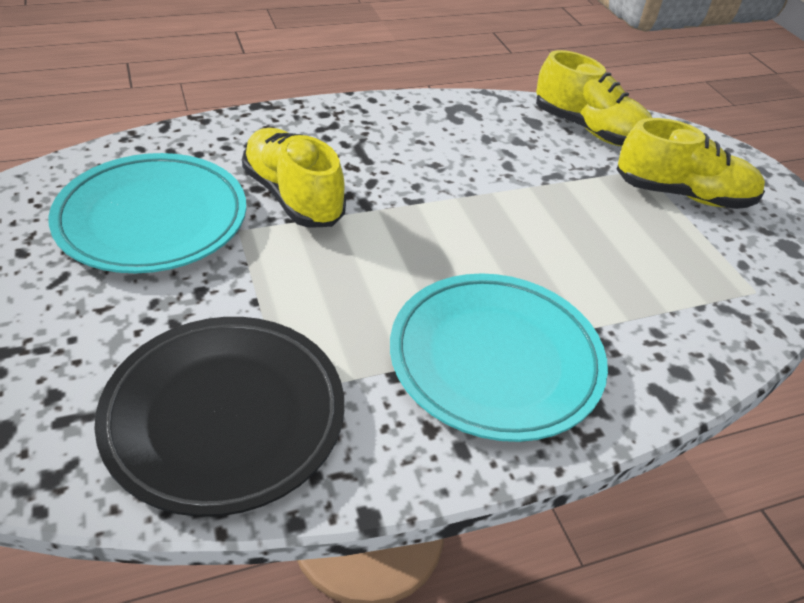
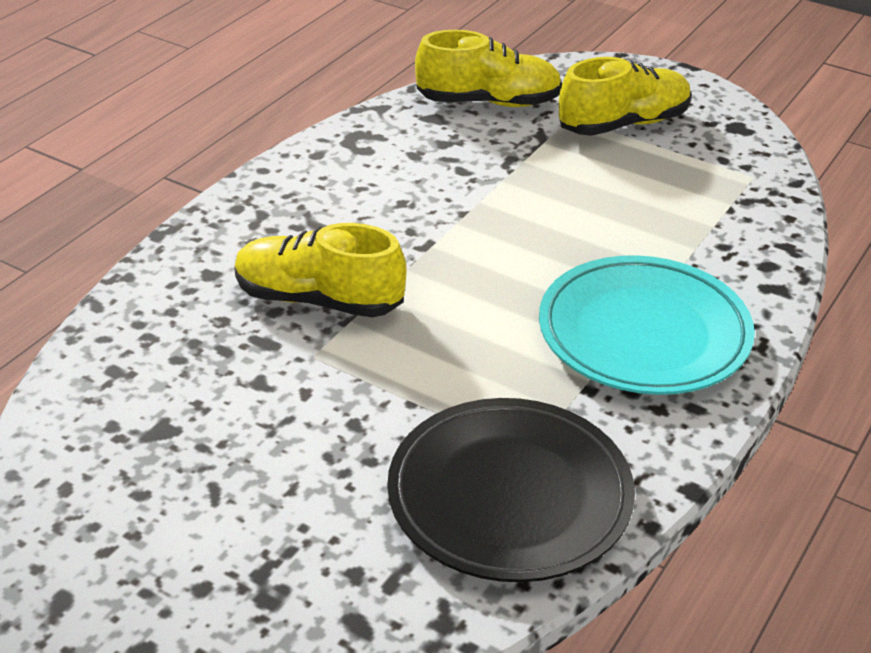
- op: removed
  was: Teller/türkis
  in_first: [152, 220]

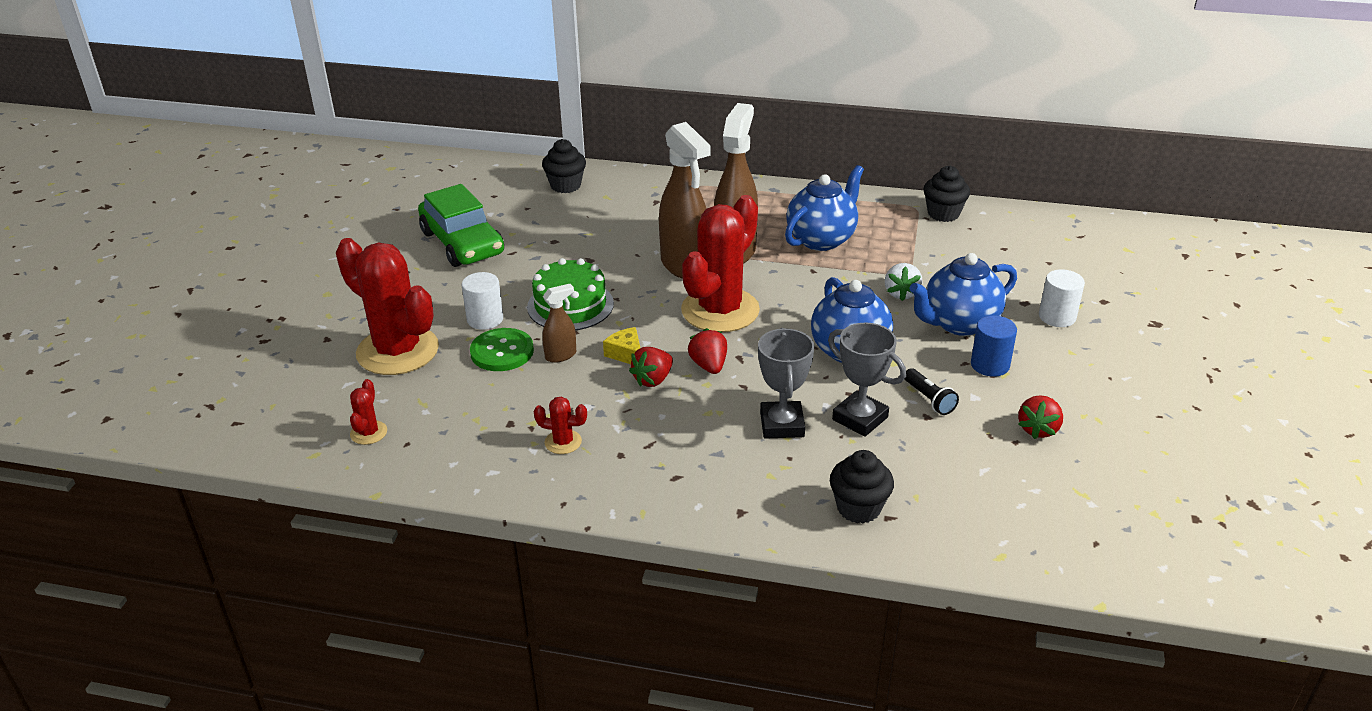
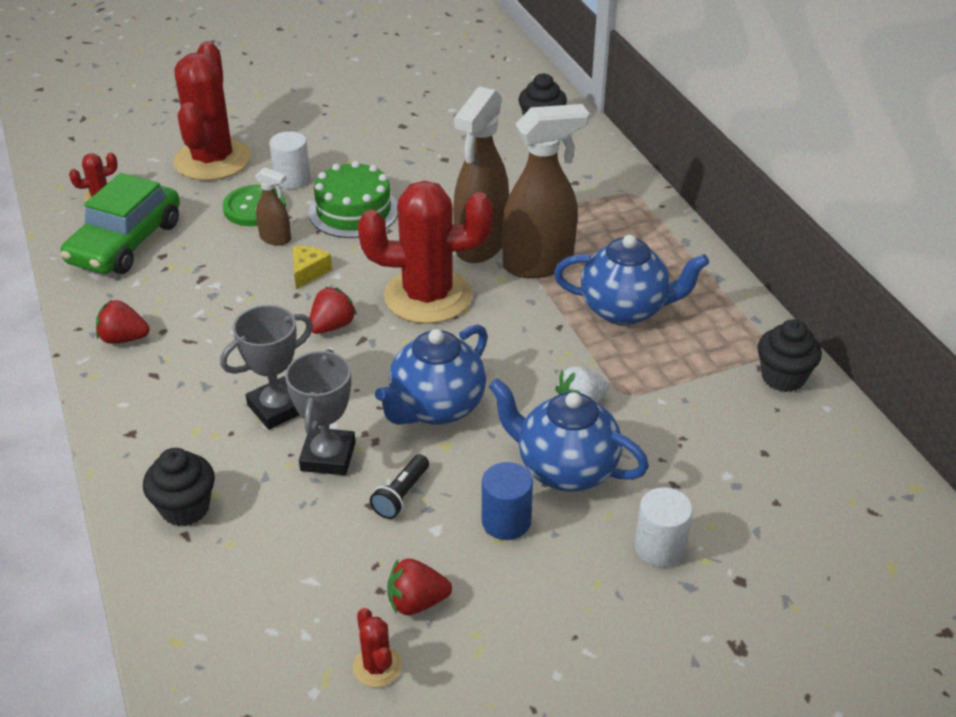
- op: moved
  was: Auto/grün
  in_first: [462, 243]
  in_second: [126, 242]
- op: moved
  was: Kaktus/rot
  in_first: [563, 442]
  in_second: [377, 666]
- op: moved
  was: Erdbeere/rot
  in_first: [653, 380]
  in_second: [124, 338]

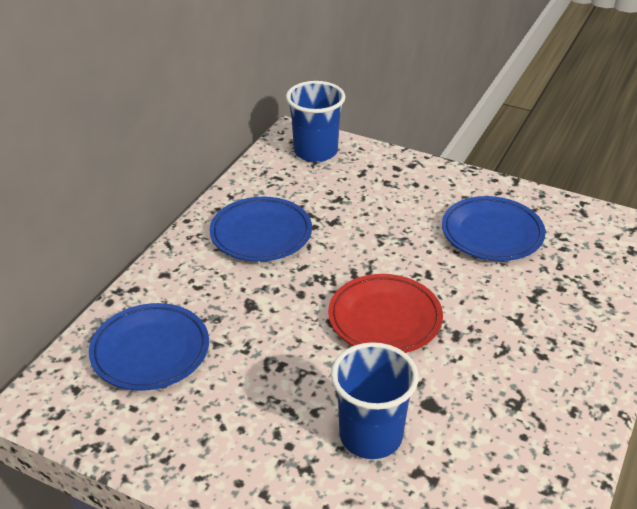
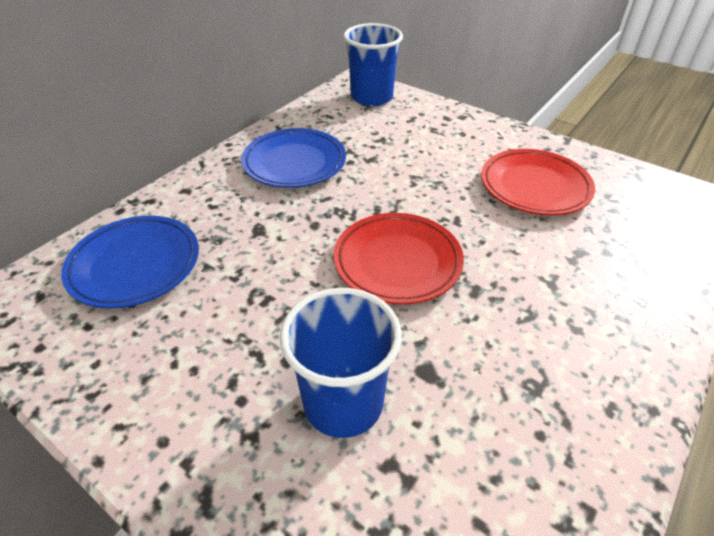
- op: recoloured
  was: Teller/blau
  now: Teller/rot
  in_first: [492, 233]
  in_second: [534, 187]

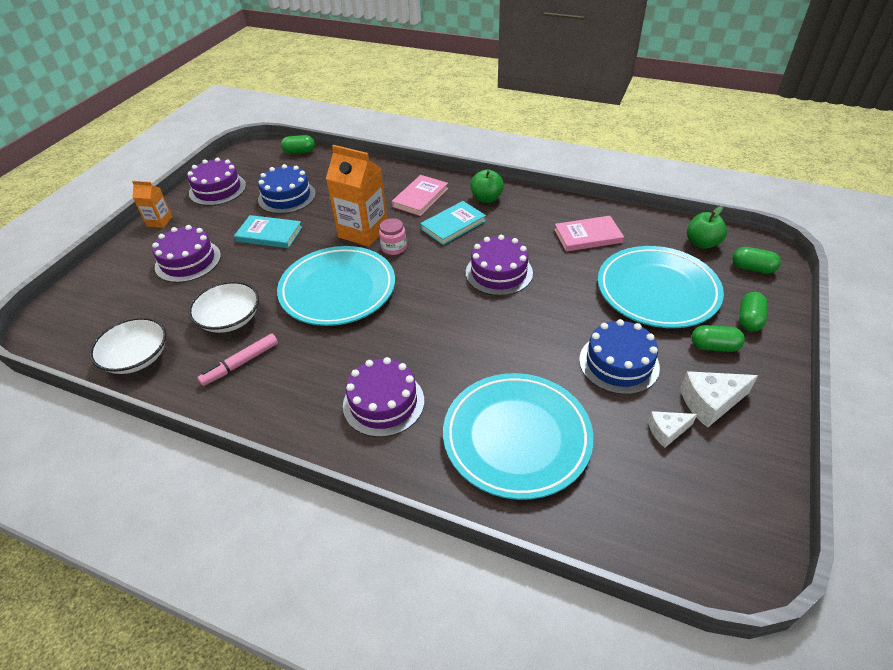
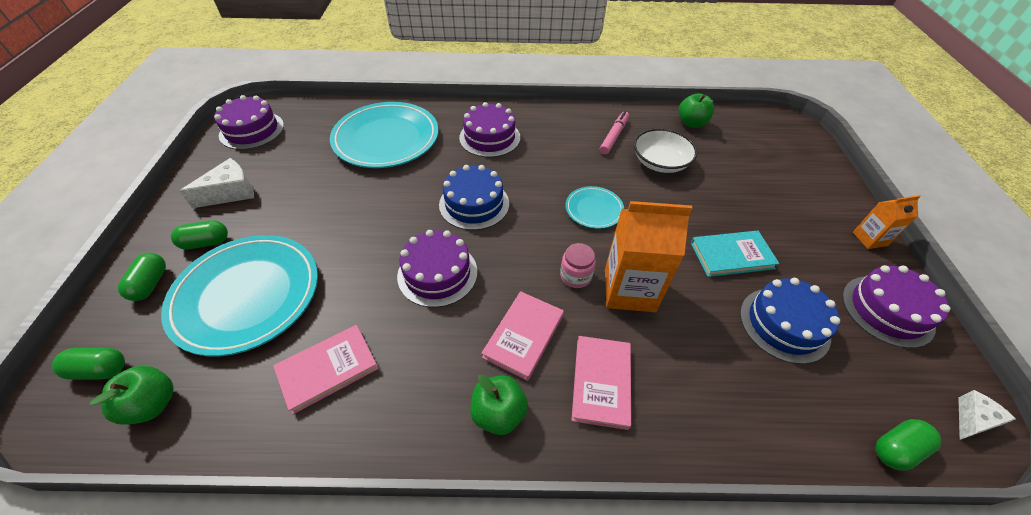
- op: moved
  was: Kuchen/lila
  in_first: [188, 261]
  in_second: [252, 130]
- op: moved
  was: Kuchen/blau
  in_first: [618, 363]
  in_second: [474, 204]
- op: moved
  was: Käse/weiß
  in_first: [667, 431]
  in_second: [972, 419]
- op: replaced
  was: Schüssel/weiß
  now: Apfel/grün
  in_first: [137, 357]
  in_second: [691, 123]
- op: recoloured
  was: Buch/türkis
  now: Buch/rosa
  in_first: [453, 225]
  in_second: [523, 336]
- op: resized
  was: Teller/türkis
  in_first: [338, 290]
  in_second: [594, 209]
  ratio: 0.48

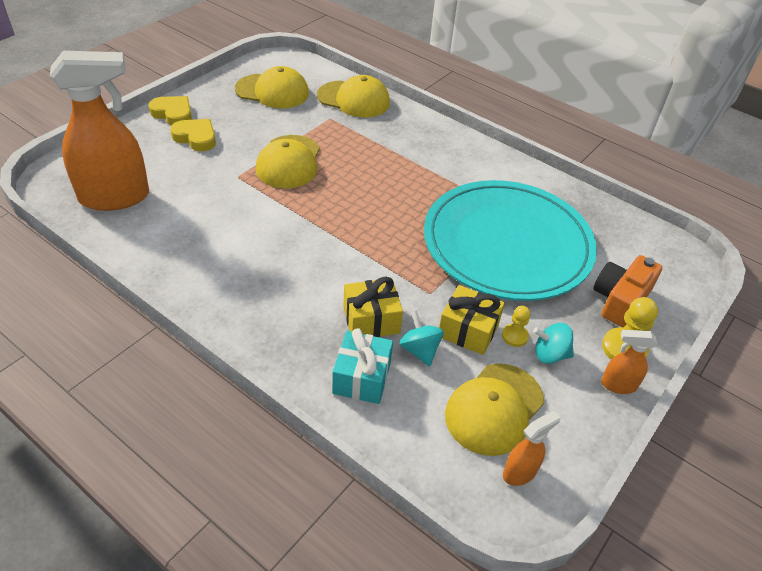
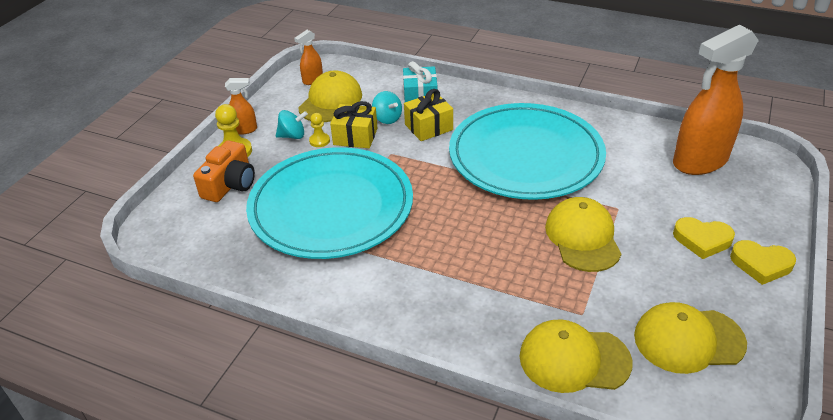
- op: added
  now: Teller/türkis
  in_second: [525, 156]

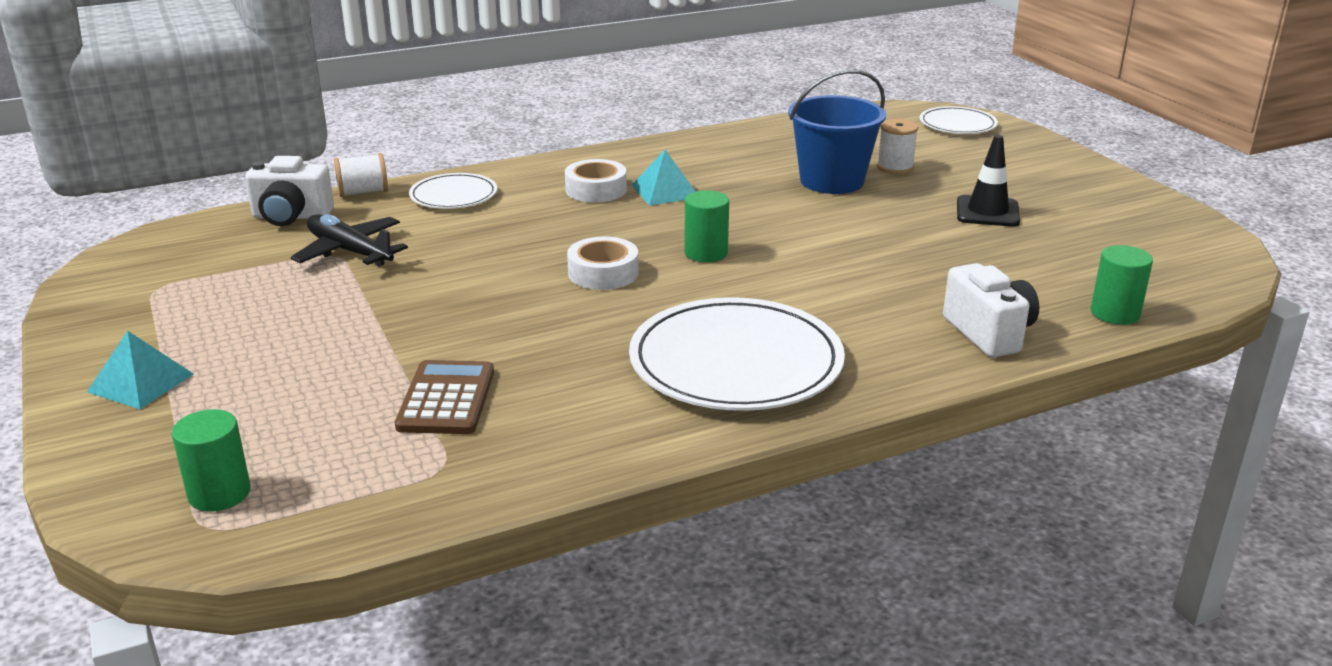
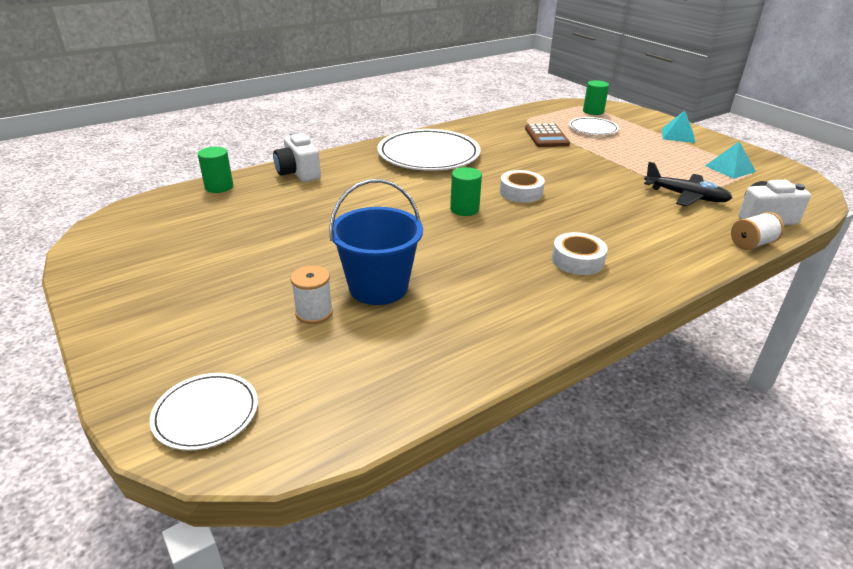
- op: removed
  was: Leitkegel/schwarz
  in_first: [987, 212]
- op: moved
  was: Teller/weiß
  in_first: [453, 195]
  in_second: [593, 129]
- op: moved
  was: Pyramide/türkis
  in_first: [665, 191]
  in_second: [730, 168]

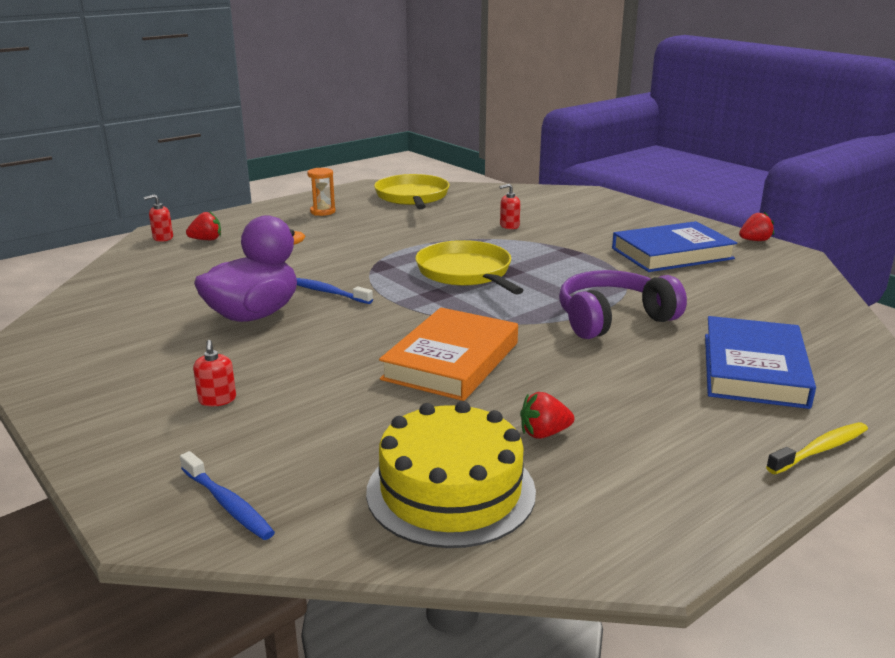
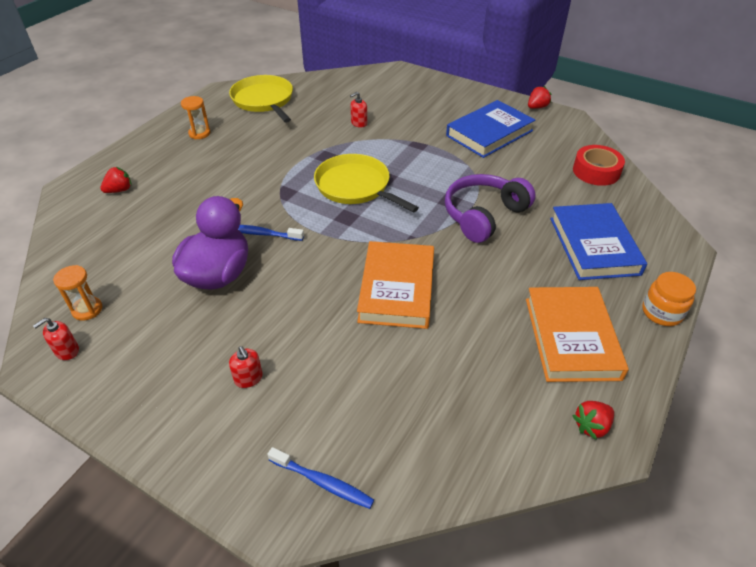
- op: removed
  was: Kuchen/gelb
  in_first: [451, 491]
- op: added
  now: Sanduhr/orange
  in_second: [87, 310]
- op: added
  now: Buch/orange
  in_second: [571, 338]
- op: added
  now: Klebeband/rot
  in_second: [596, 171]
- op: moved
  was: Seifenspender/rot
  in_first: [163, 238]
  in_second: [67, 351]
- op: moved
  was: Erdbeere/rot
  in_first: [544, 433]
  in_second: [591, 426]
- op: replaced
  was: Zahnbürste/gelb
  now: Einmachglas/orange
  in_first: [819, 450]
  in_second: [662, 312]

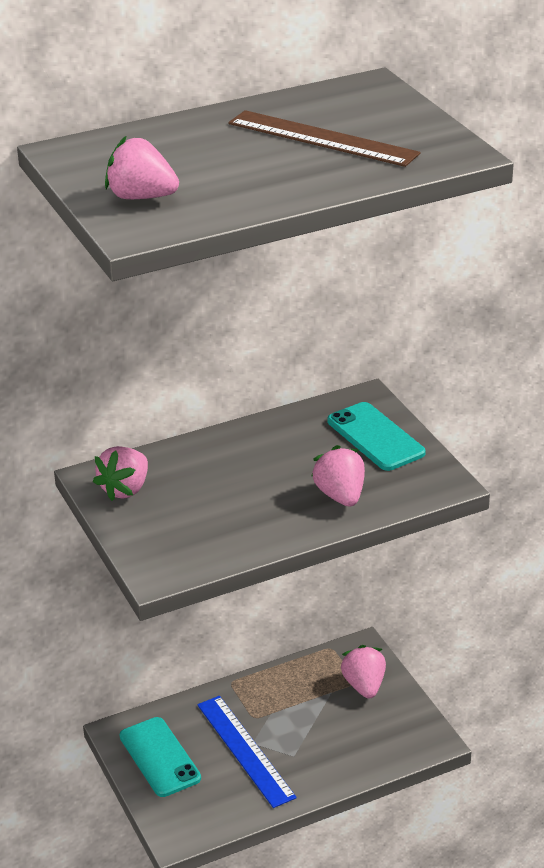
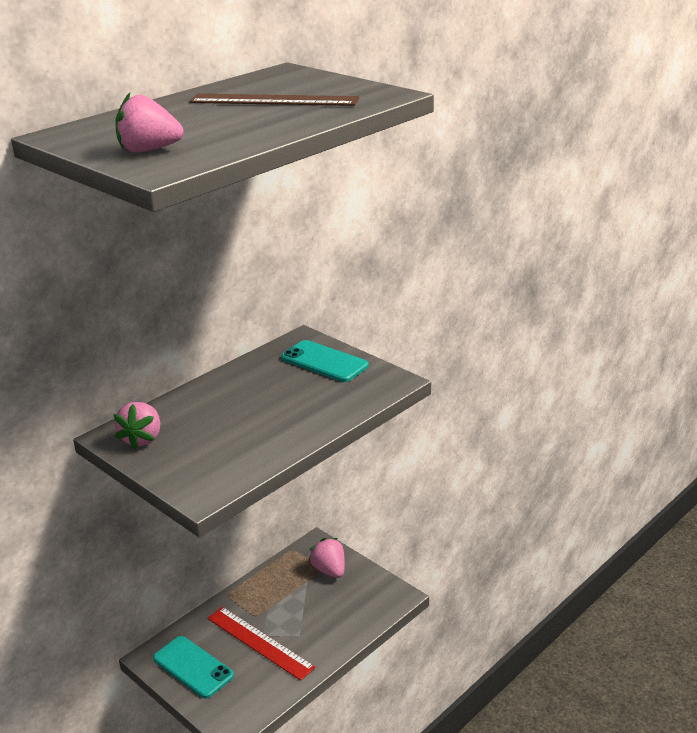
- op: removed
  was: Erdbeere/rosa
  in_first: [340, 496]
- op: recoloured
  was: Lineal/blau
  now: Lineal/rot
  in_first: [245, 750]
  in_second: [259, 642]

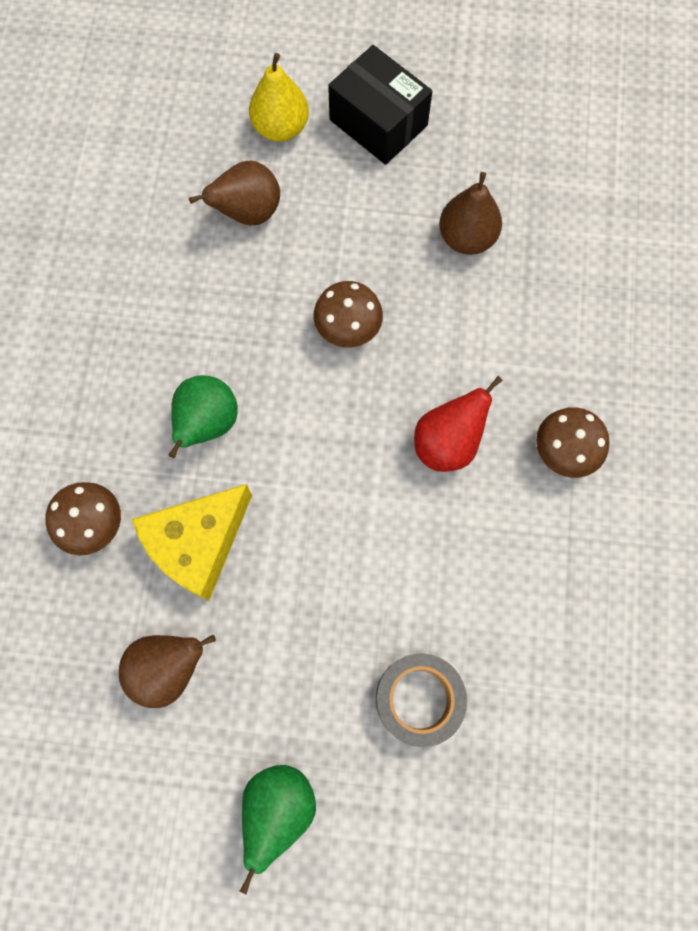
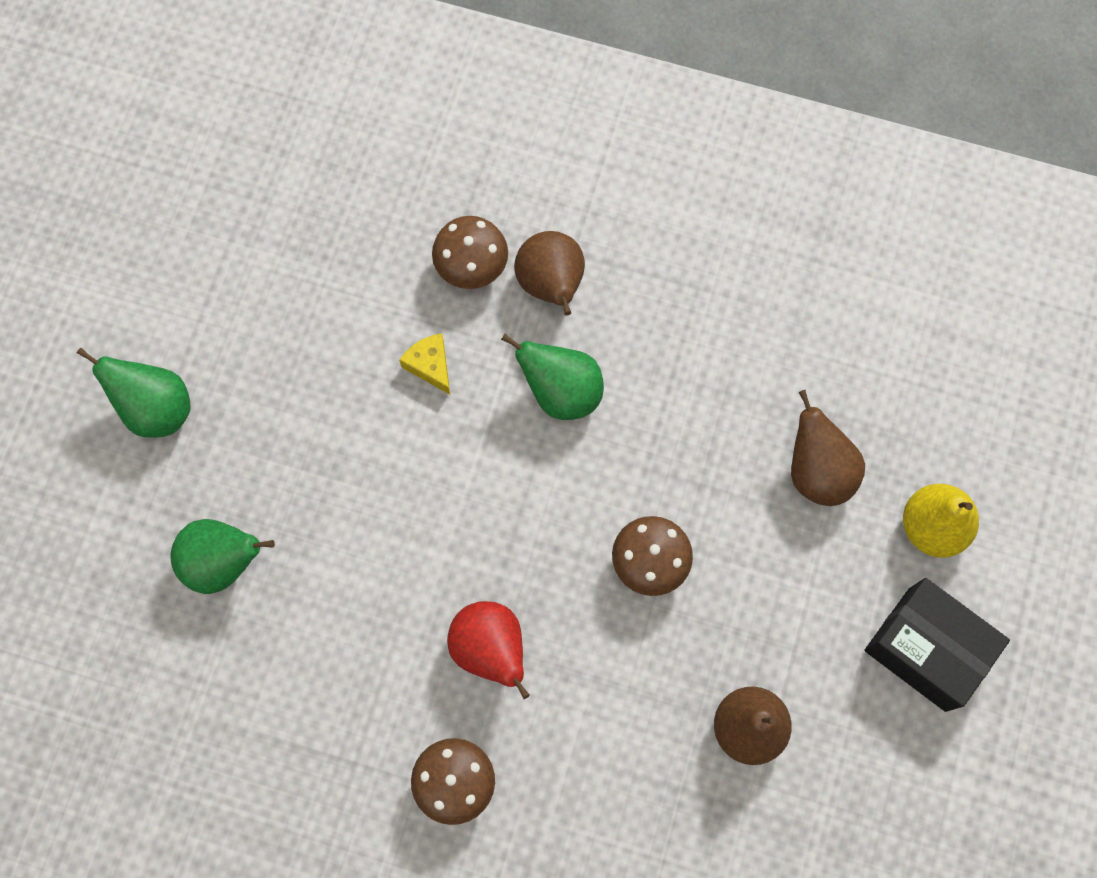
- op: moved
  was: Birne/braun
  in_first: [169, 668]
  in_second: [551, 285]
- op: replaced
  was: Klebeband/grau
  now: Birne/grün
  in_first: [418, 699]
  in_second: [223, 562]
- op: turned
  was: Schachtel/schwarz
  in_first: [378, 122]
  in_second: [927, 649]
  clockwise: 75
- op: resized
  was: Käse/gelb
  in_first: [198, 544]
  in_second: [430, 365]
  ratio: 0.47

